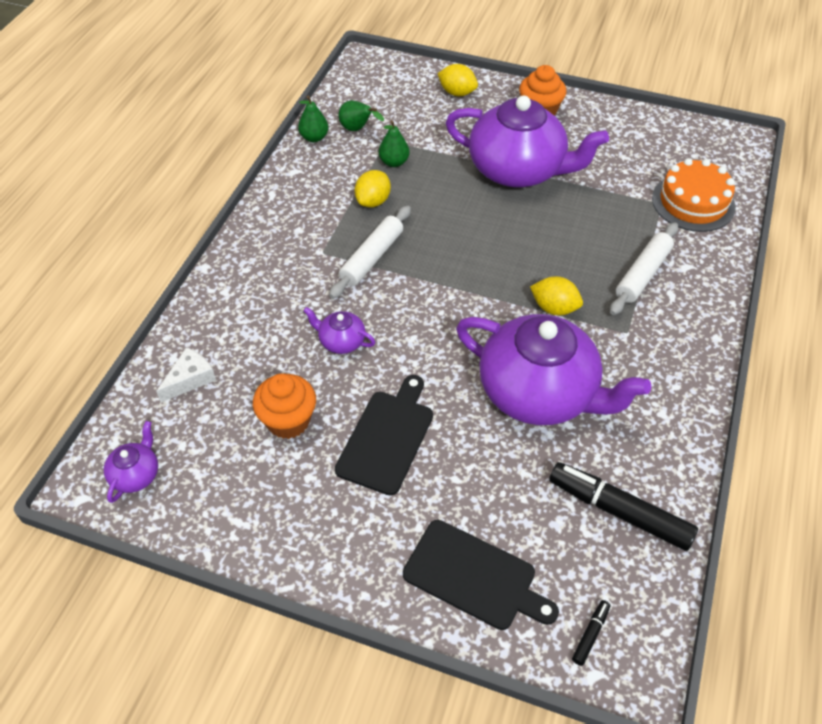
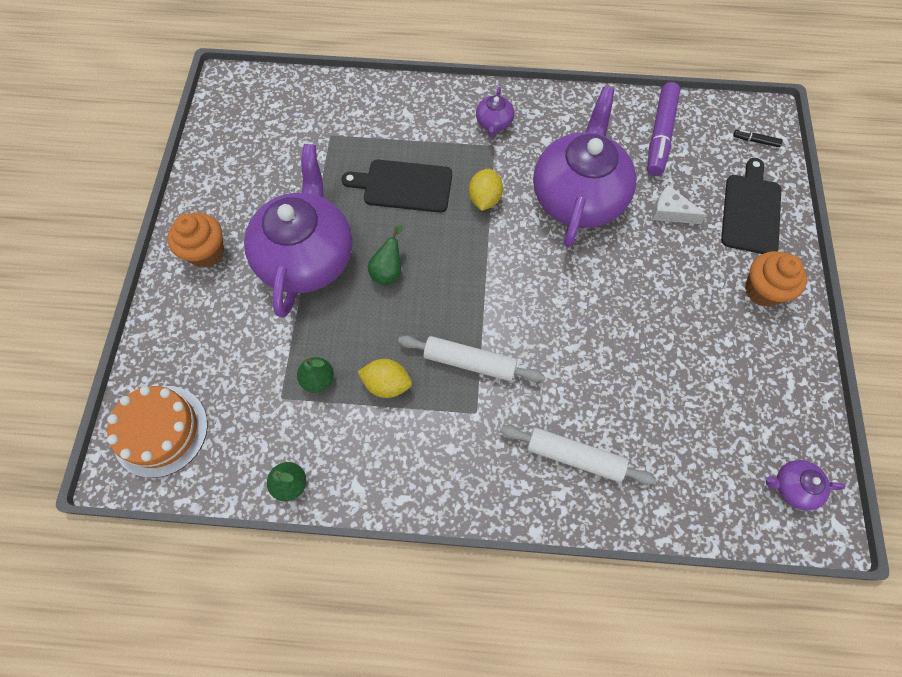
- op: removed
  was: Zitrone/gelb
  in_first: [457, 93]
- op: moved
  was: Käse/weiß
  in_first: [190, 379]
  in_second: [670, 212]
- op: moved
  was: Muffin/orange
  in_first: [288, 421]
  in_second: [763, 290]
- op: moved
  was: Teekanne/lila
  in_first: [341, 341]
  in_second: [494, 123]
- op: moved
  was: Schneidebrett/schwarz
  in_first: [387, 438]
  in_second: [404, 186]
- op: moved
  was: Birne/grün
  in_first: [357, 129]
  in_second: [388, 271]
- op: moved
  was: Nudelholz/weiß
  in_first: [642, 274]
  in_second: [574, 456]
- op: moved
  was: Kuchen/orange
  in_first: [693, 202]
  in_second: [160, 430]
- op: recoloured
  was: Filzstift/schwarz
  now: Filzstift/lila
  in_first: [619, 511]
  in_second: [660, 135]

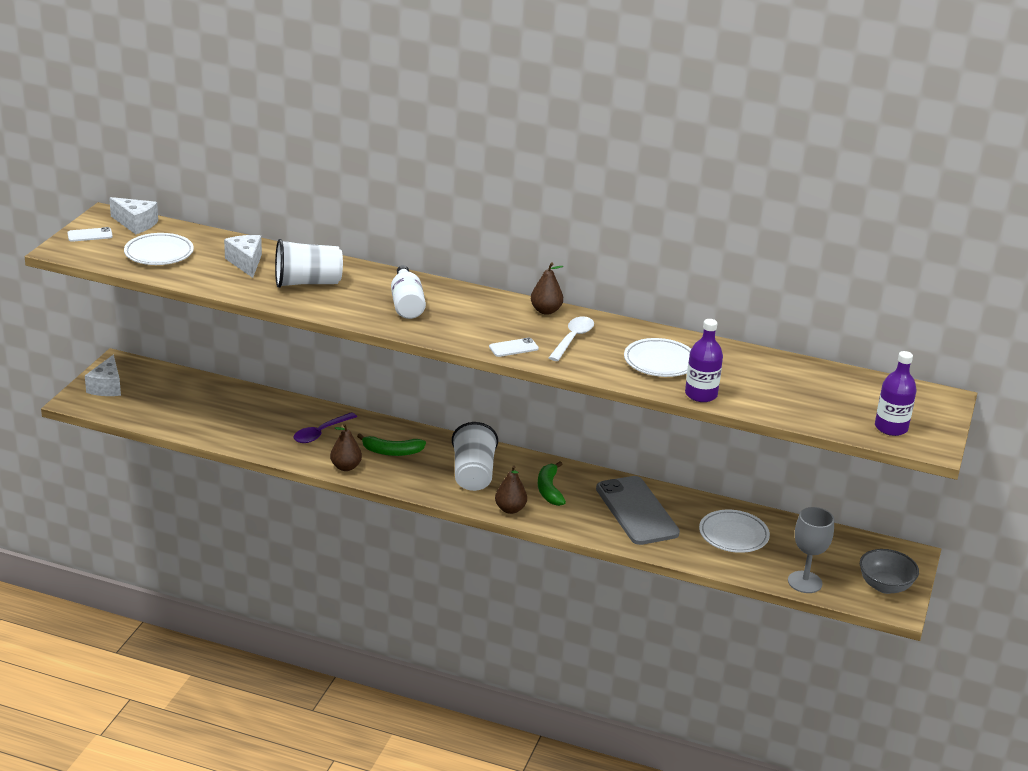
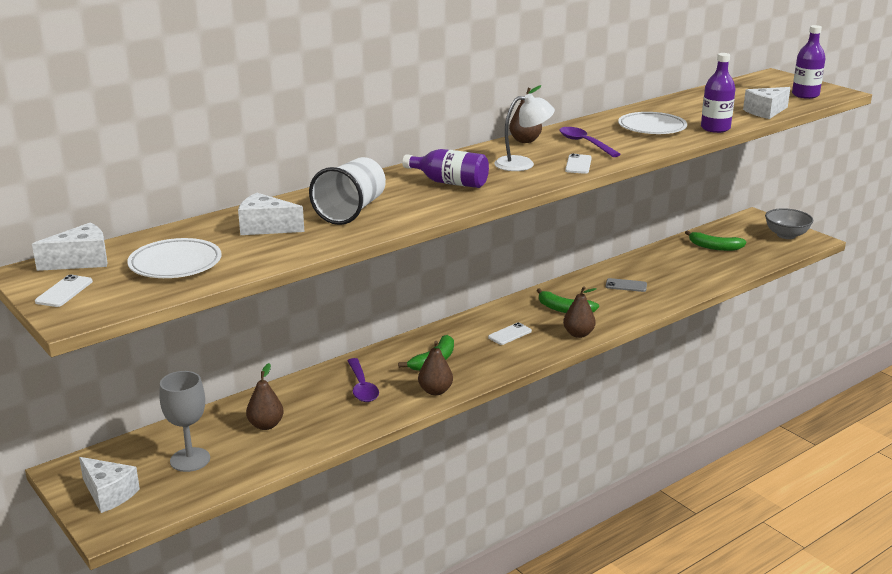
- op: removed
  was: Teller/weiß
  in_first: [733, 535]
- op: added
  now: Birne/braun
  in_second: [266, 425]
- op: added
  now: Lampe/weiß
  in_second: [522, 164]
- op: added
  now: Banane/grün
  in_second: [714, 247]
- op: added
  now: Käse/weiß
  in_second: [765, 112]
- op: moved
  was: Kelch/grau
  in_first: [805, 582]
  in_second: [190, 460]
- op: replaced
  was: Becher/weiß
  now: Handy/weiß
  in_first: [473, 474]
  in_second: [509, 334]
- op: recoloured
  was: Flasche/weiß
  now: Flasche/lila
  in_first: [407, 304]
  in_second: [450, 182]
- op: recoloured
  was: Löffel/weiß
  now: Löffel/lila
  in_first: [572, 339]
  in_second: [584, 143]
- op: resized
  was: Handy/grau
  in_first: [636, 511]
  in_second: [626, 285]
  ratio: 0.42

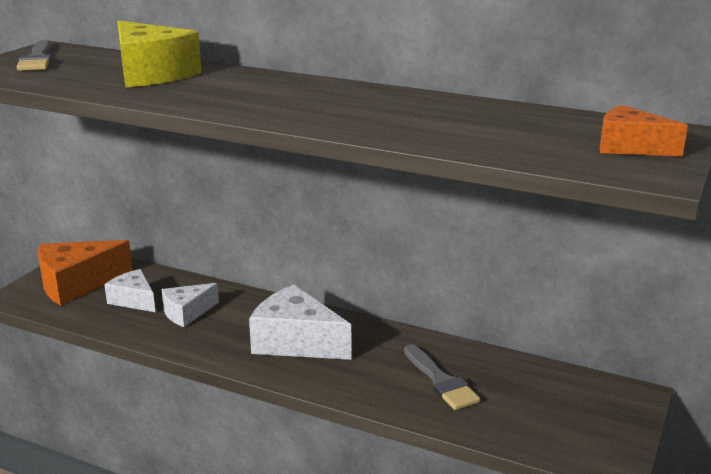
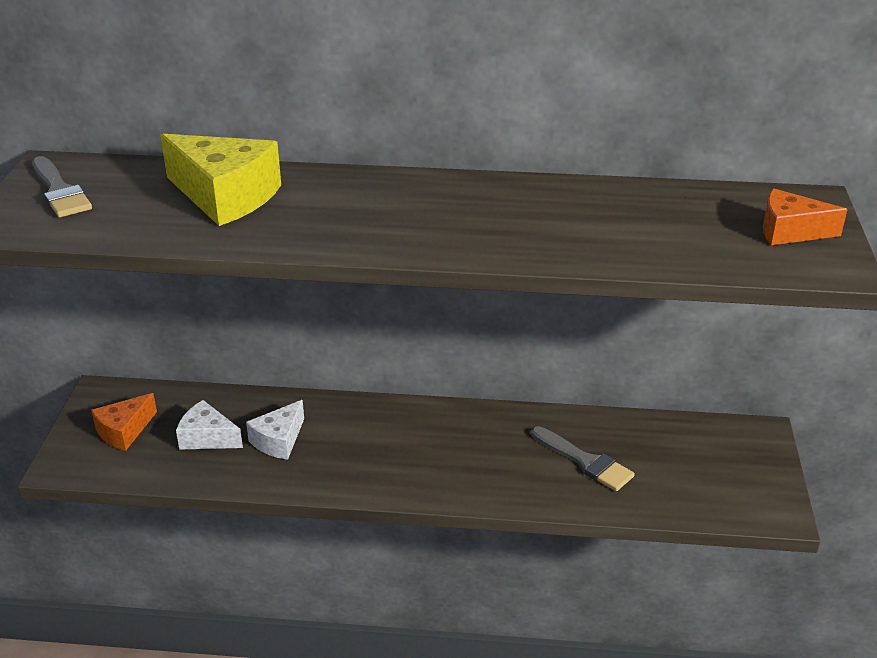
- op: removed
  was: Käse/weiß
  in_first: [296, 342]
- op: resized
  was: Käse/orange
  in_first: [77, 284]
  in_second: [124, 431]
  ratio: 0.6

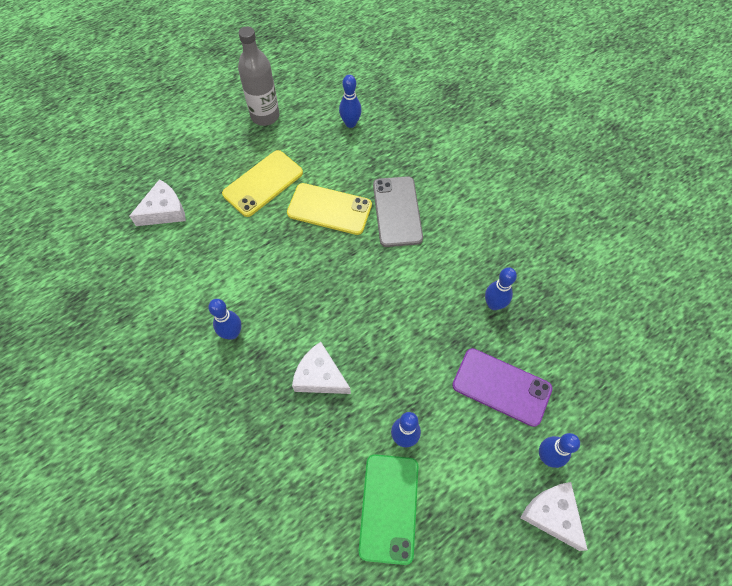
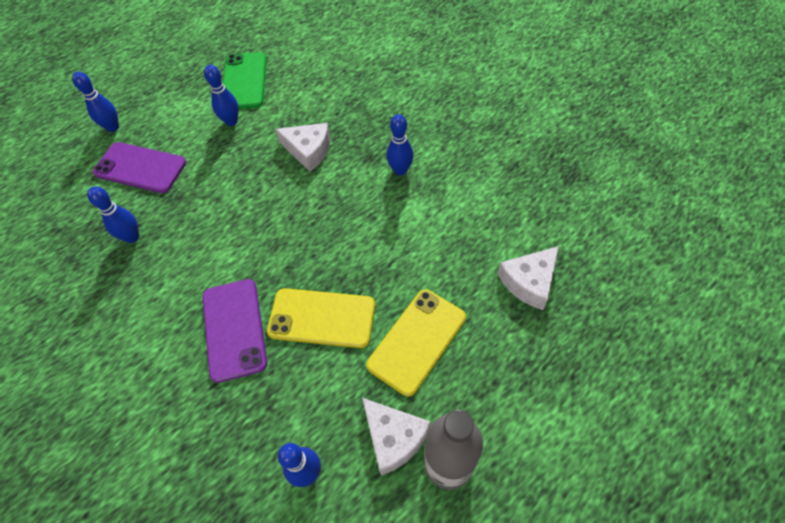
- op: moved
  was: Käse/weiß
  in_first: [552, 514]
  in_second: [393, 437]
- op: recoloured
  was: Handy/grau
  now: Handy/lila
  in_first: [397, 211]
  in_second: [234, 329]

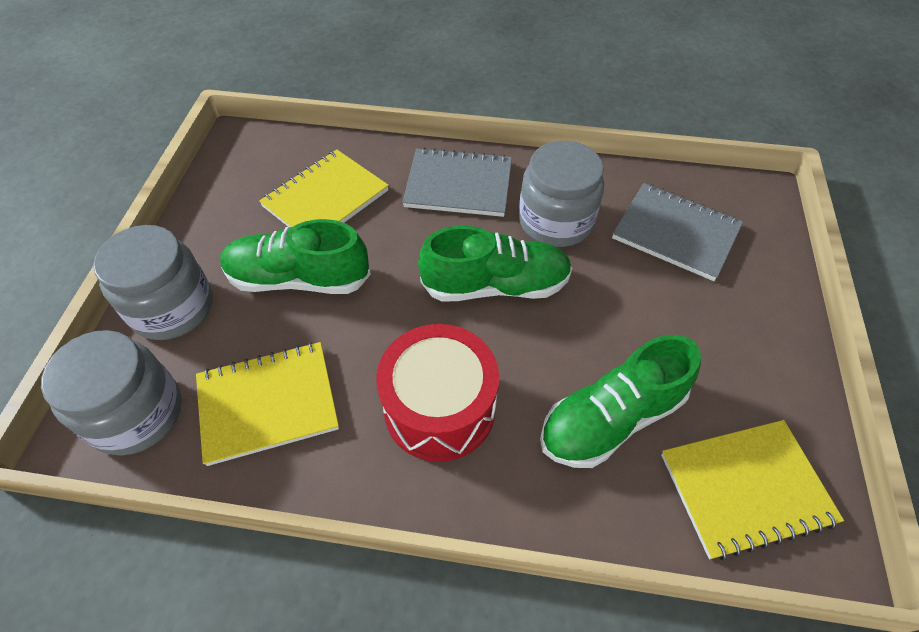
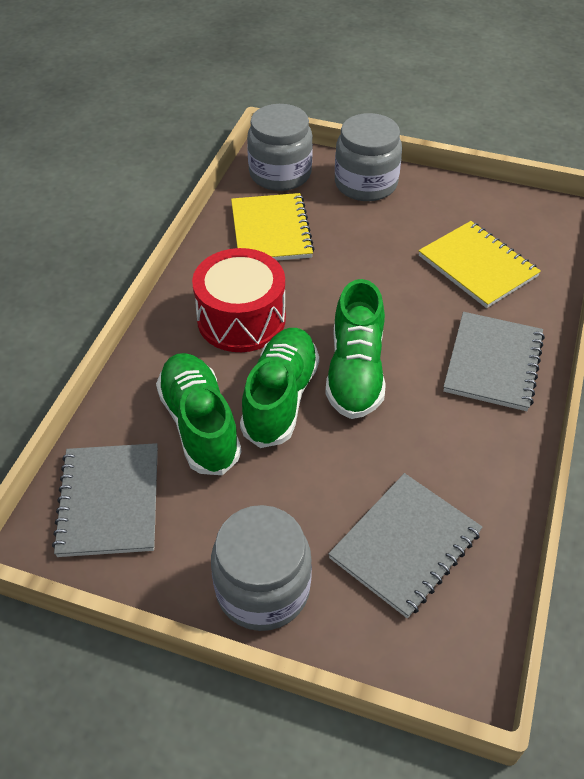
- op: moved
  was: Schuh/grün
  in_first: [298, 279]
  in_second: [280, 398]
- op: moved
  was: Einmachglas/grau
  in_first: [555, 221]
  in_second: [262, 588]
- op: recoloured
  was: Notizbuch/gelb
  now: Notizbuch/grau
  in_first: [745, 488]
  in_second: [109, 501]

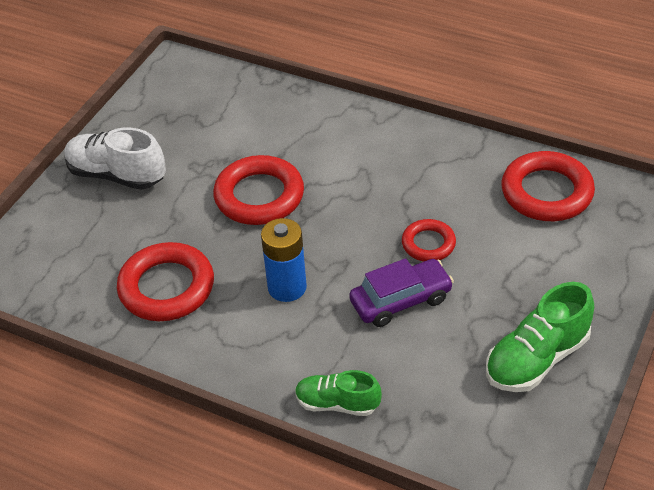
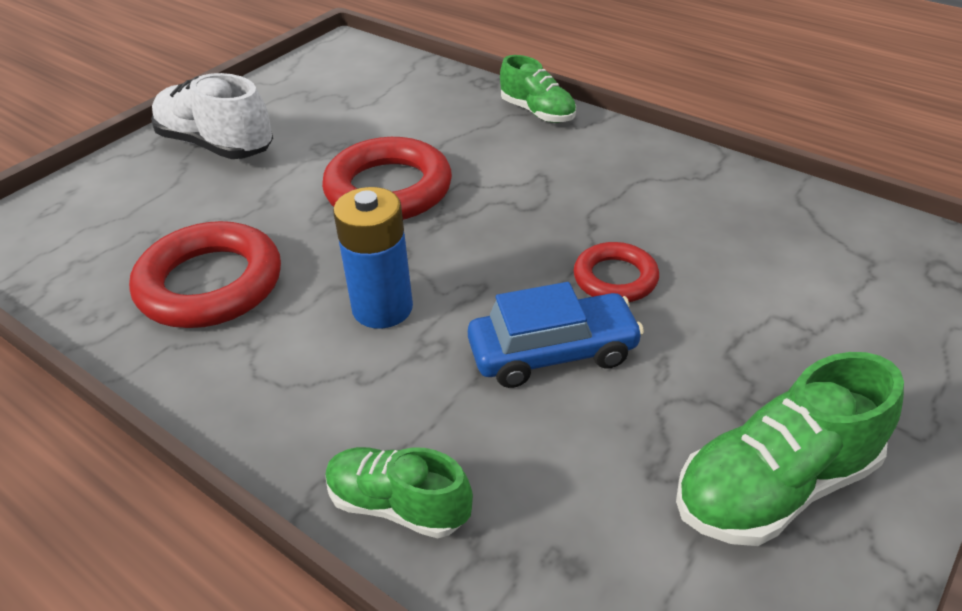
- op: removed
  was: Ring/rot
  in_first: [546, 192]
- op: added
  now: Schuh/grün
  in_second: [537, 112]
- op: recoloured
  was: Auto/lila
  now: Auto/blau
  in_first: [401, 300]
  in_second: [553, 352]

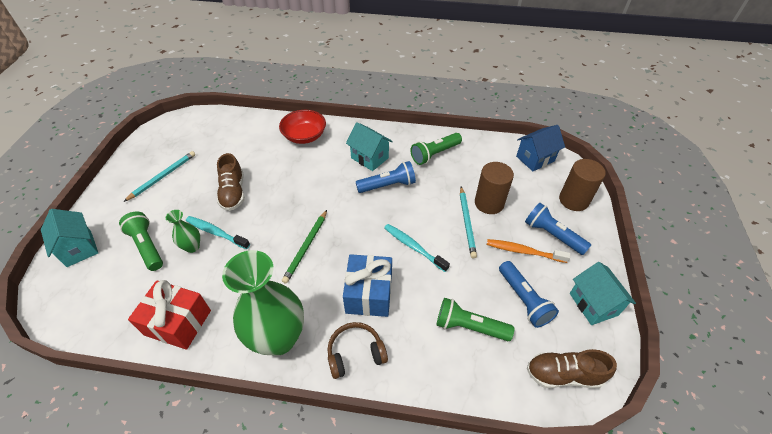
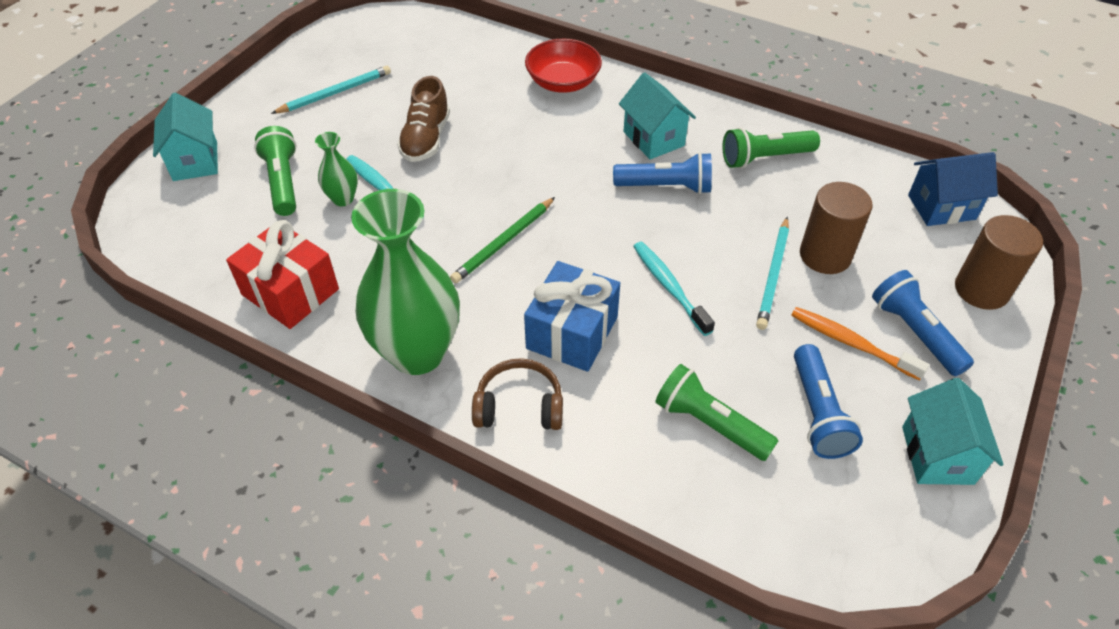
- op: removed
  was: Schuh/braun
  in_first: [563, 375]

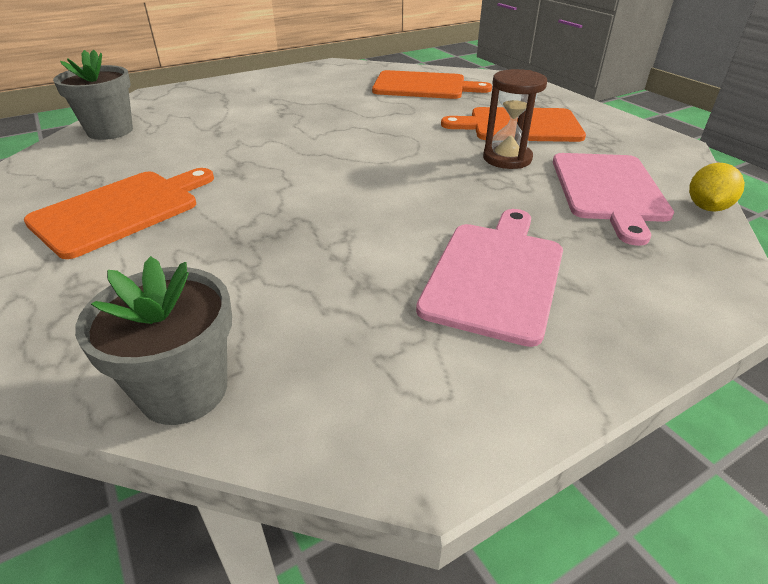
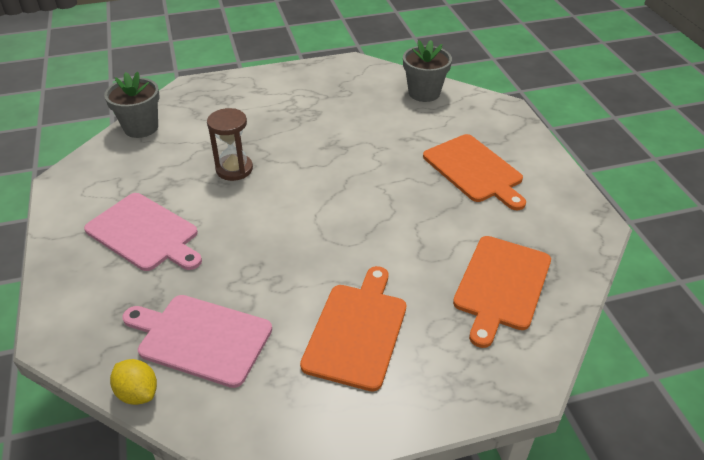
- op: moved
  was: Schneidebrett/orange
  in_first: [121, 210]
  in_second: [474, 170]
- op: moved
  was: Sanduhr/braun
  in_first: [507, 158]
  in_second: [234, 169]

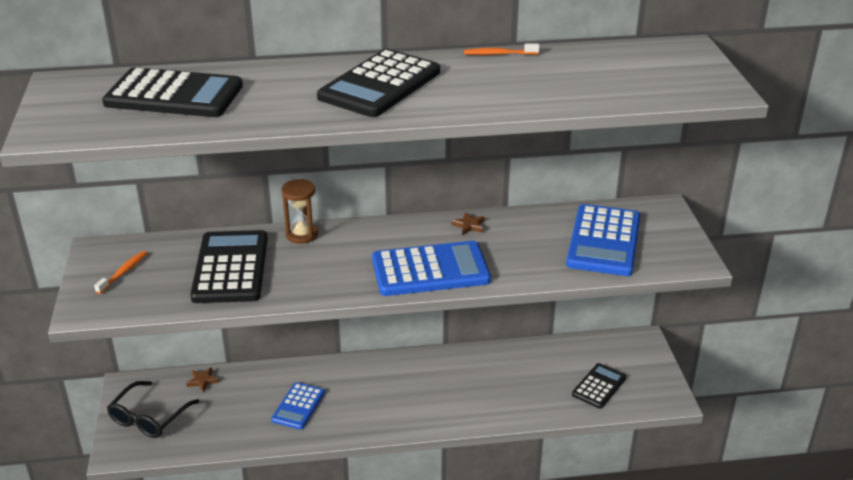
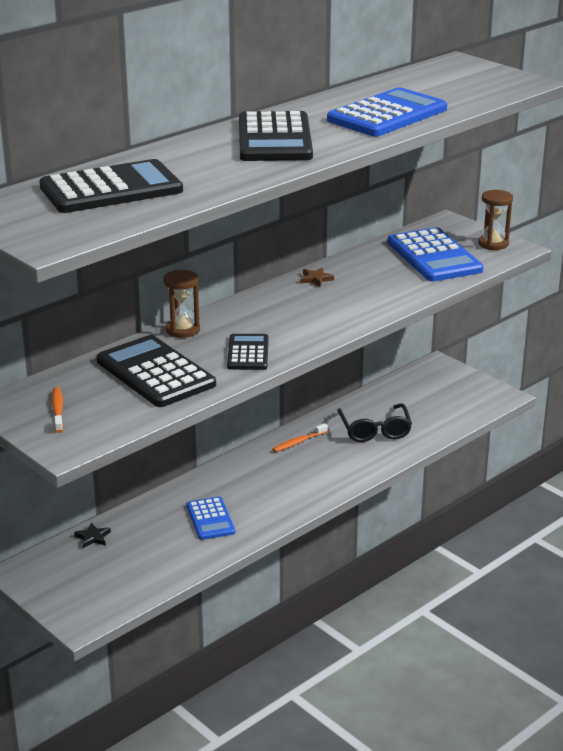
- op: added
  now: Sanduhr/braun
  in_second: [493, 244]
- op: moved
  was: Brille/schwarz
  in_first: [149, 417]
  in_second: [374, 430]
- op: moved
  was: Taschenrechner/blau
  in_first: [430, 270]
  in_second: [387, 115]
- op: moved
  was: Zahnbürste/orange
  in_first: [498, 54]
  in_second: [298, 442]
- op: moved
  was: Taschenrechner/schwarz
  in_first: [599, 386]
  in_second: [248, 353]
- op: recoloured
  was: Stern/braun
  now: Stern/schwarz
  in_first: [202, 381]
  in_second: [93, 537]

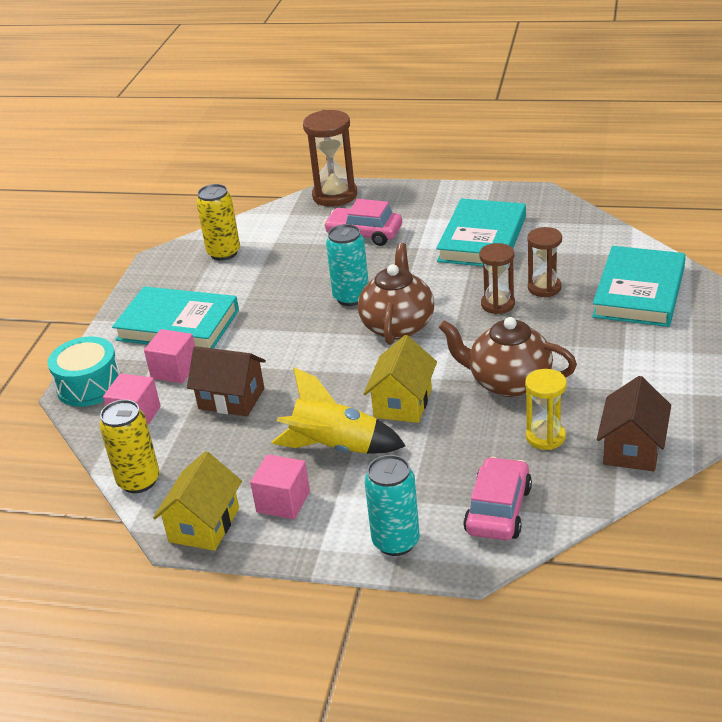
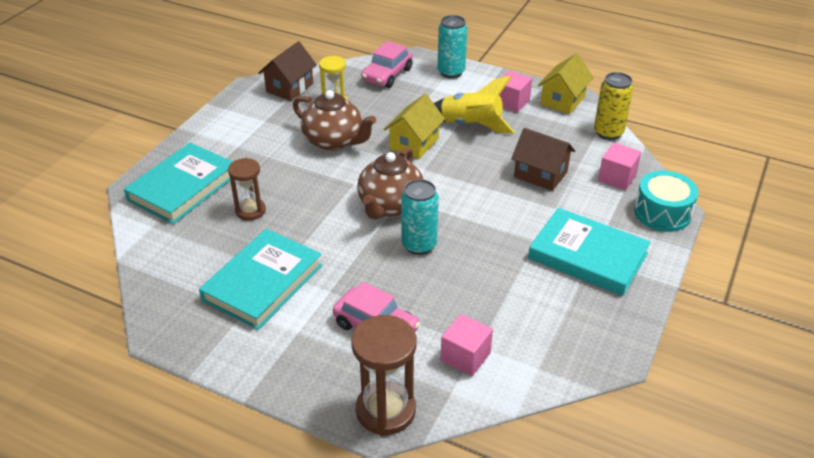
- op: removed
  was: Dose/gelb
  in_first: [224, 253]
- op: removed
  was: Sanduhr/braun
  in_first: [498, 304]
- op: moved
  was: Kubus/rosa
  in_first: [175, 370]
  in_second: [465, 357]

